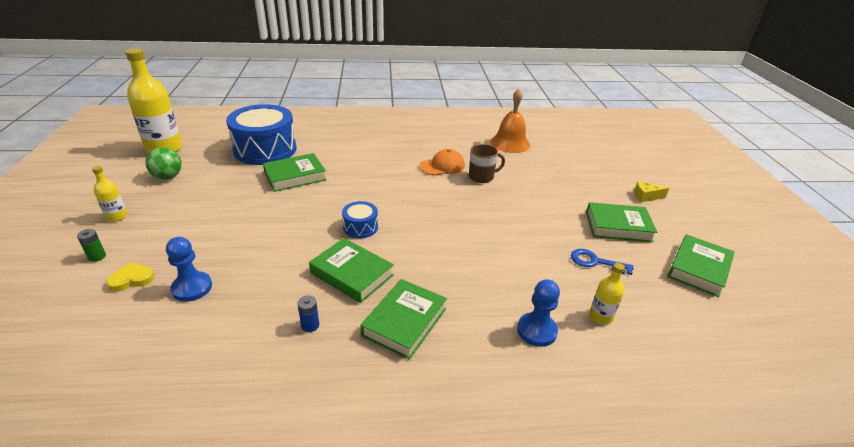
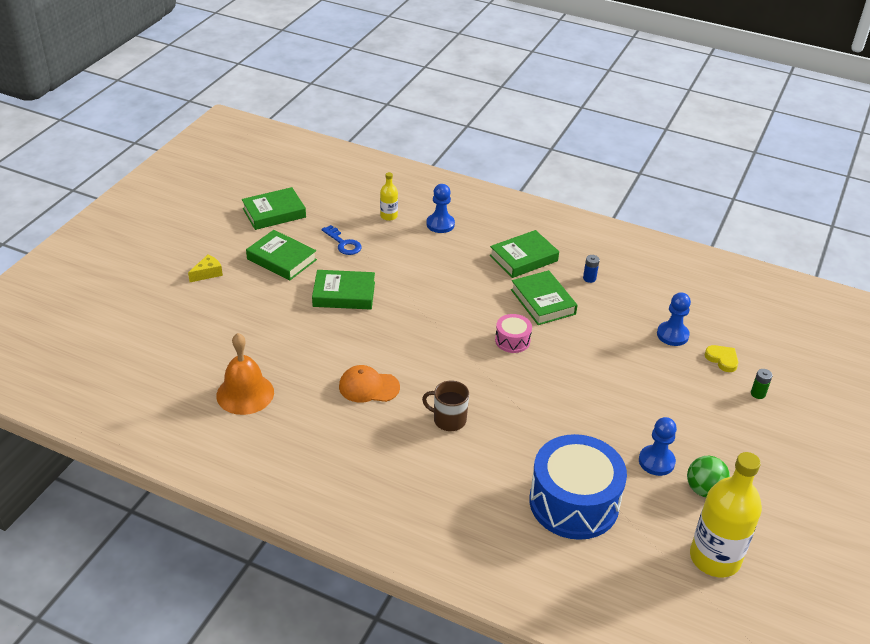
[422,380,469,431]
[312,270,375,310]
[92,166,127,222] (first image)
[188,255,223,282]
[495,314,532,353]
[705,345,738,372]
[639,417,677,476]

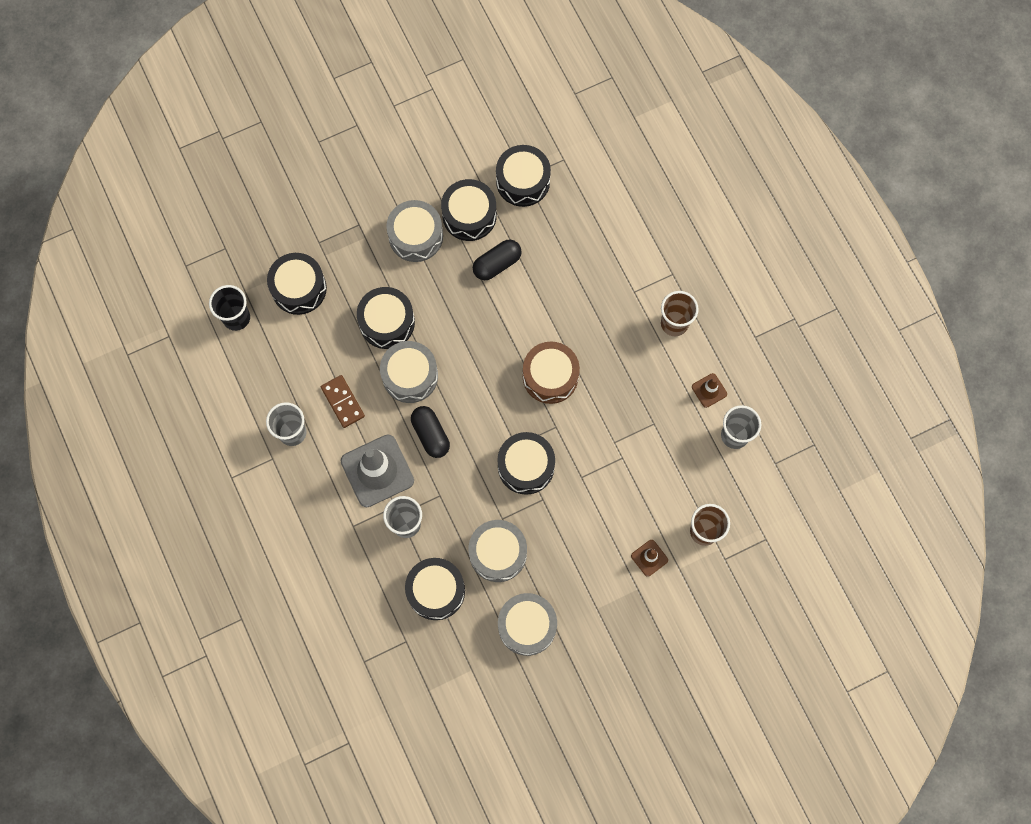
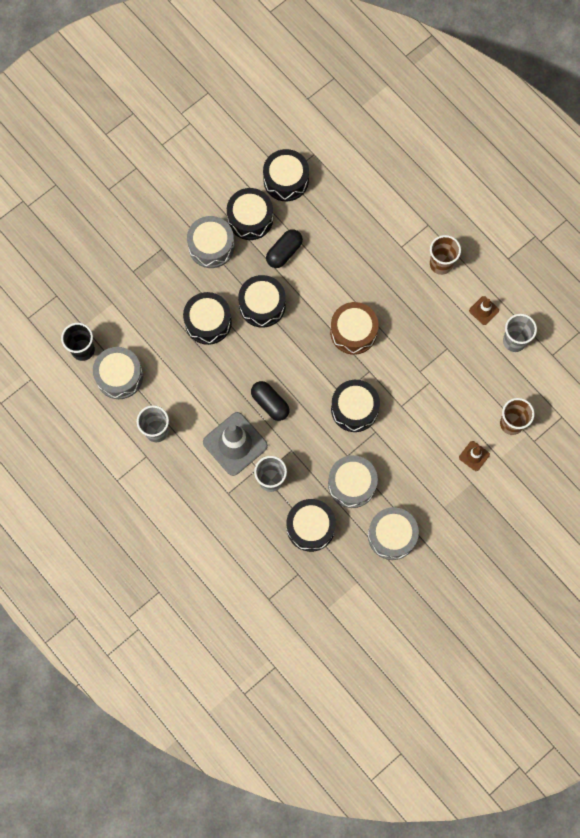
[238,275,286,328]
[93,347,143,399]
[321,375,365,428] (first image)

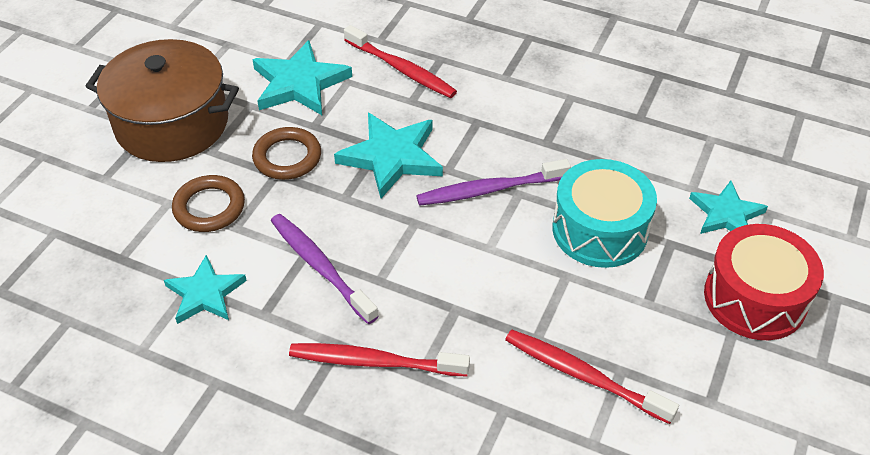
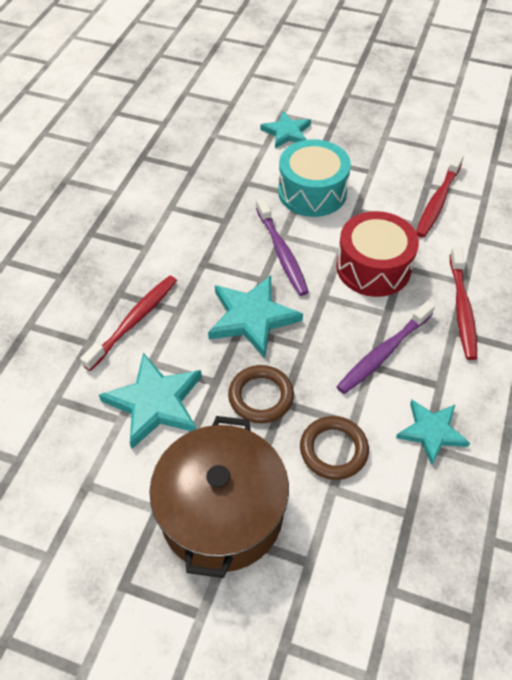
[336,211,419,297]

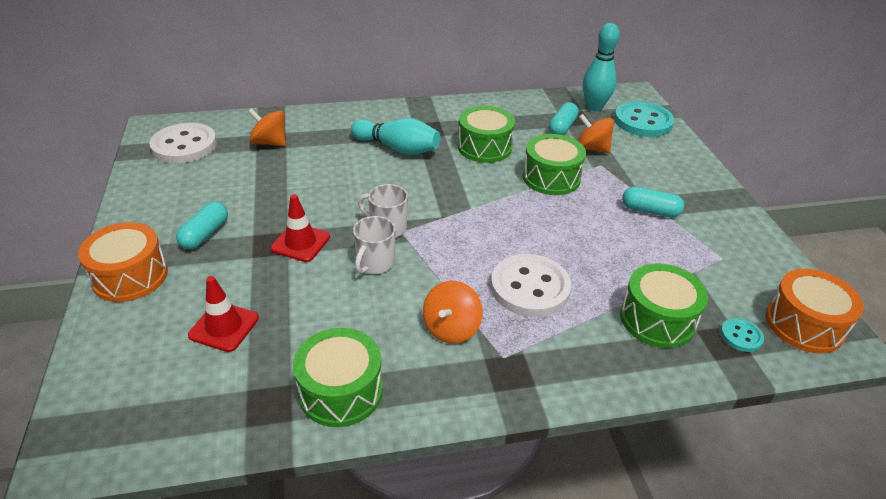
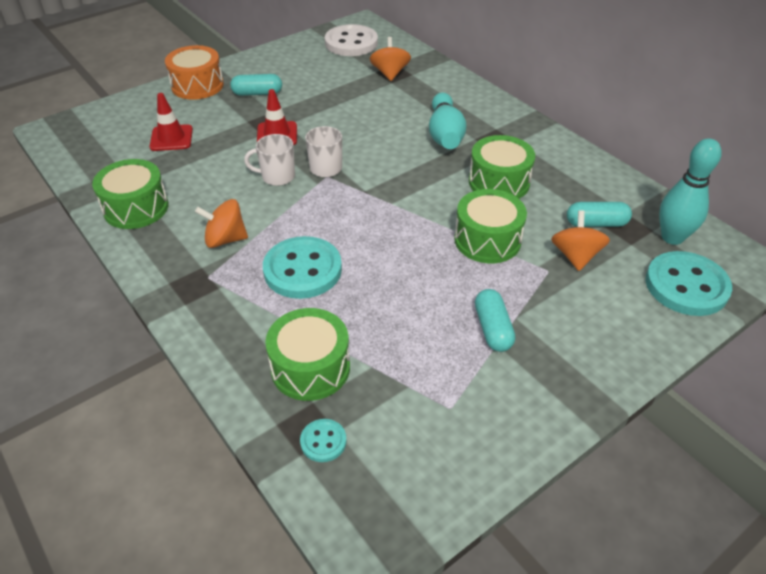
[263,236,342,299]
[765,269,864,354] (first image)

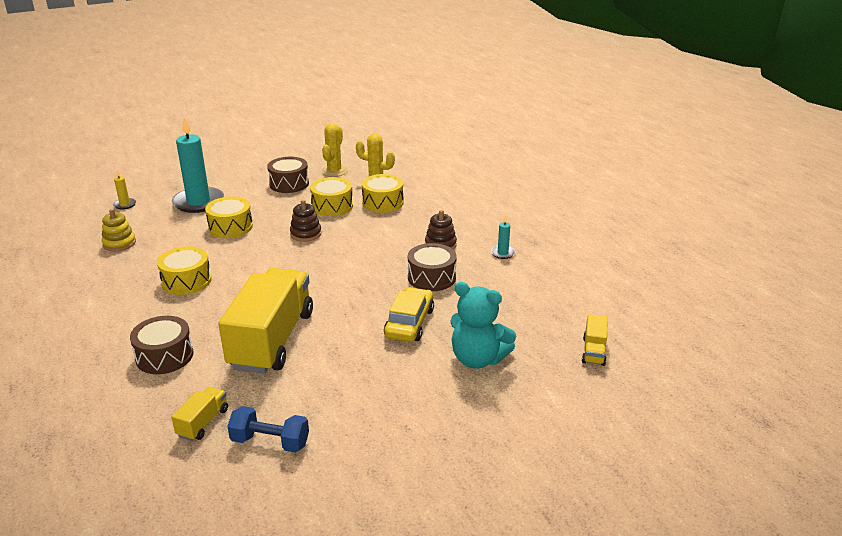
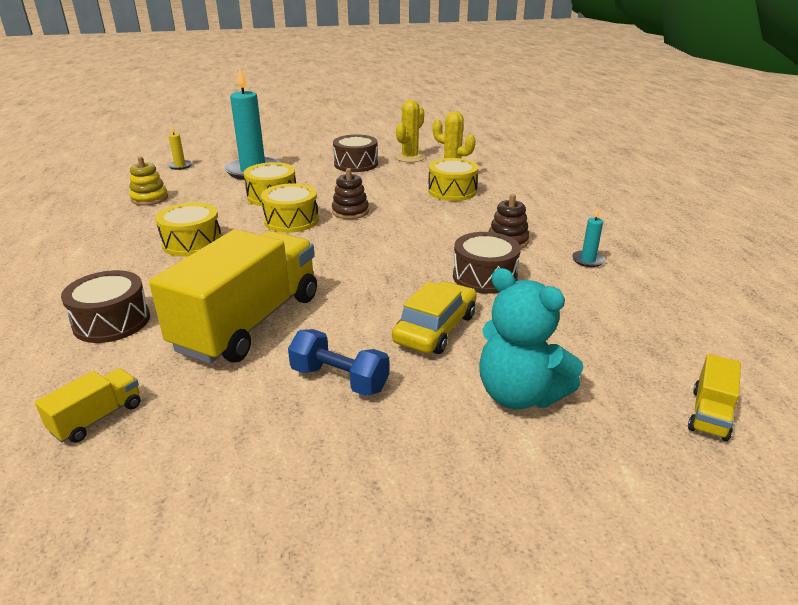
[261,183,319,233]
[288,329,389,396]

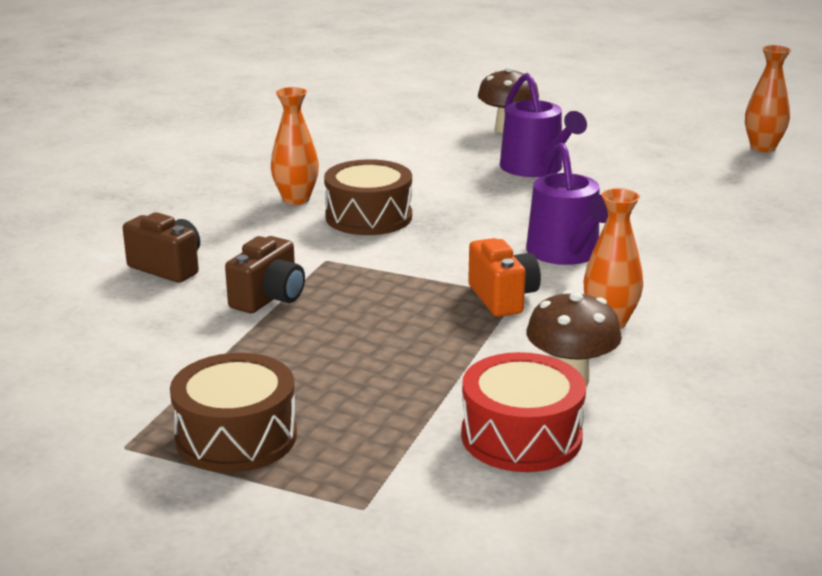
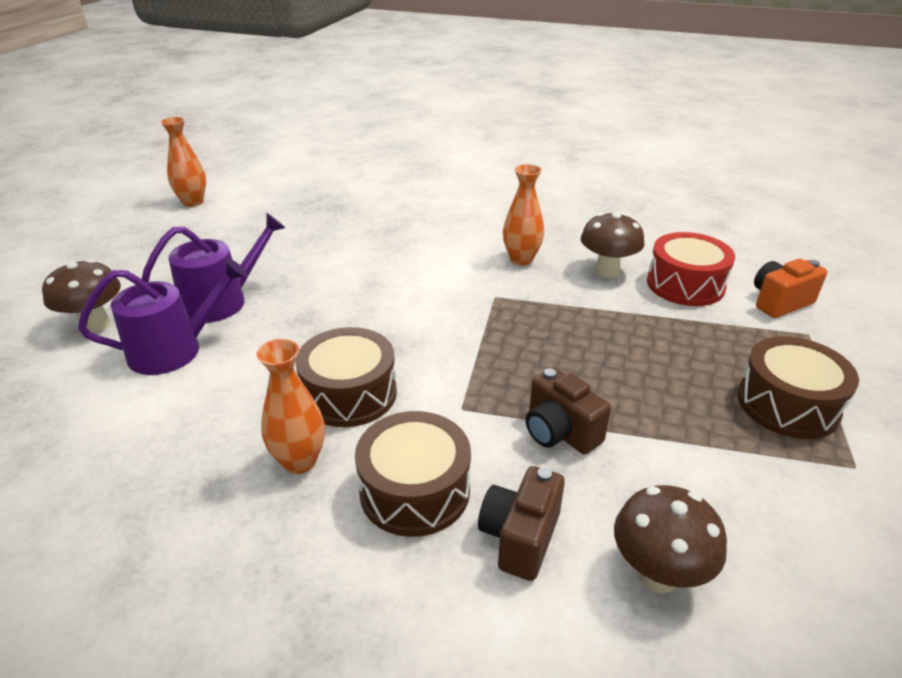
[78,258,248,375]
[526,367,611,454]
[754,259,827,318]
[355,411,471,537]
[614,485,727,593]

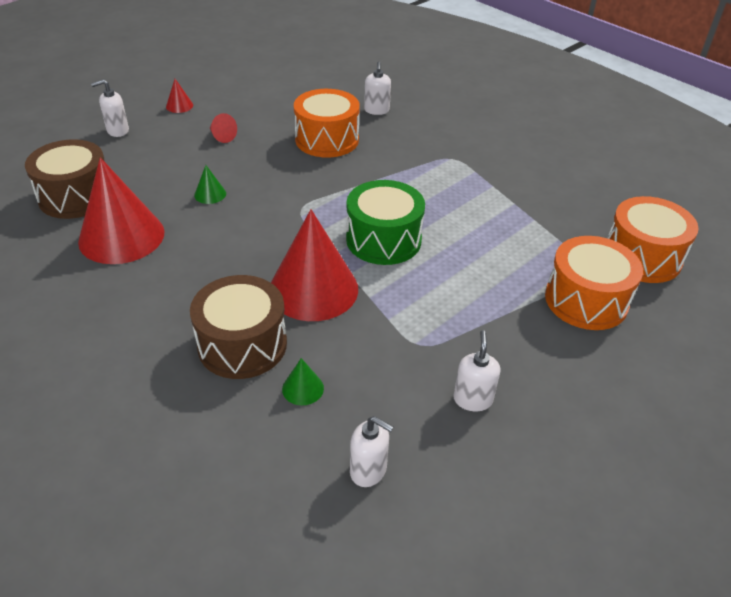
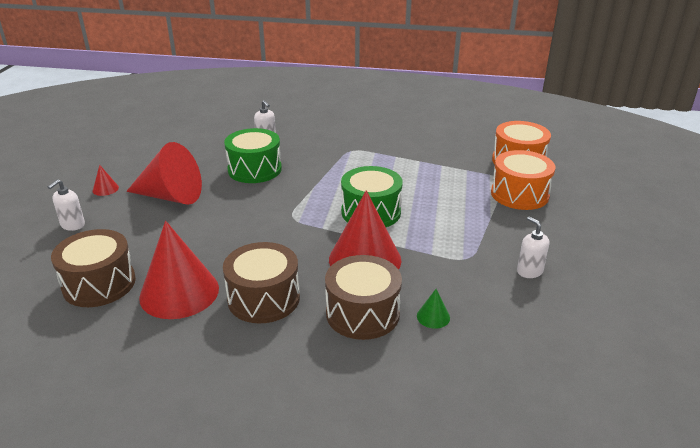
[224,128,282,183]
[126,142,202,205]
[194,165,226,204] (first image)
[350,416,394,487] (first image)
[223,242,300,323]

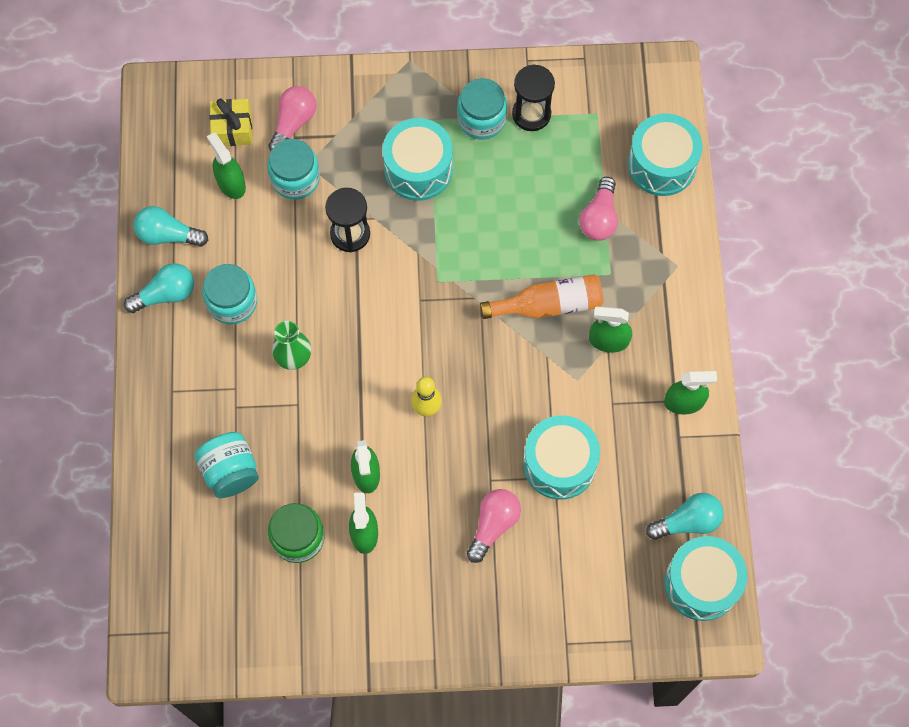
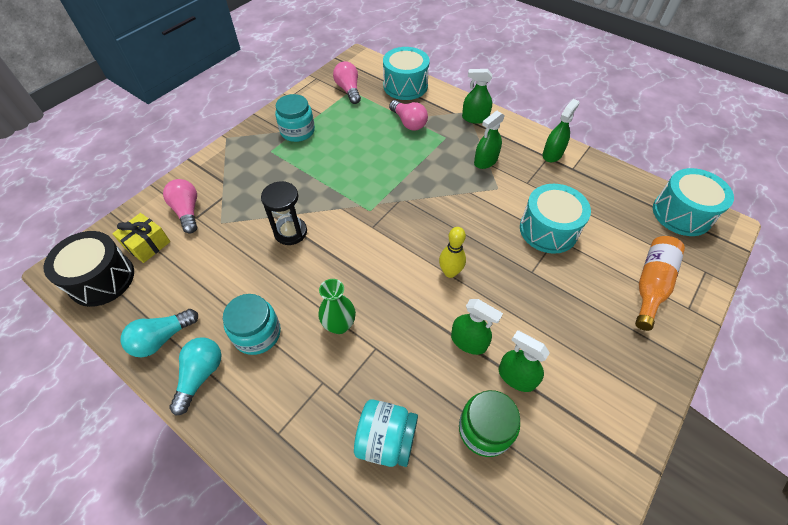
[512,64,555,131] (first image)
[382,118,453,201] (first image)
[462,69,492,124]
[267,139,320,200] (first image)
[635,236,685,331]
[333,61,361,104]
[646,493,723,540] (first image)
[43,231,134,307]

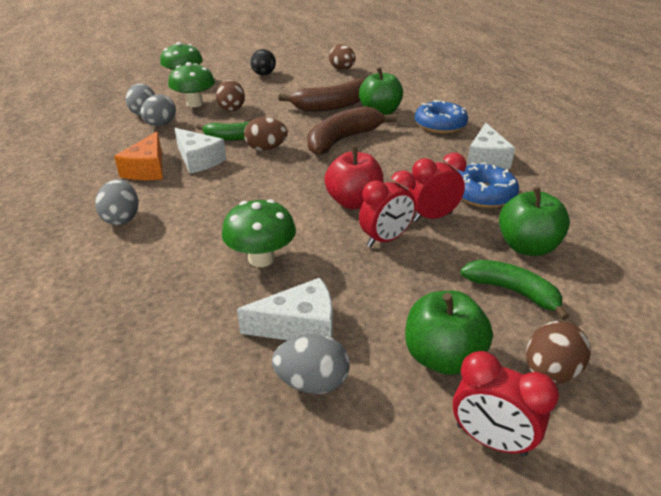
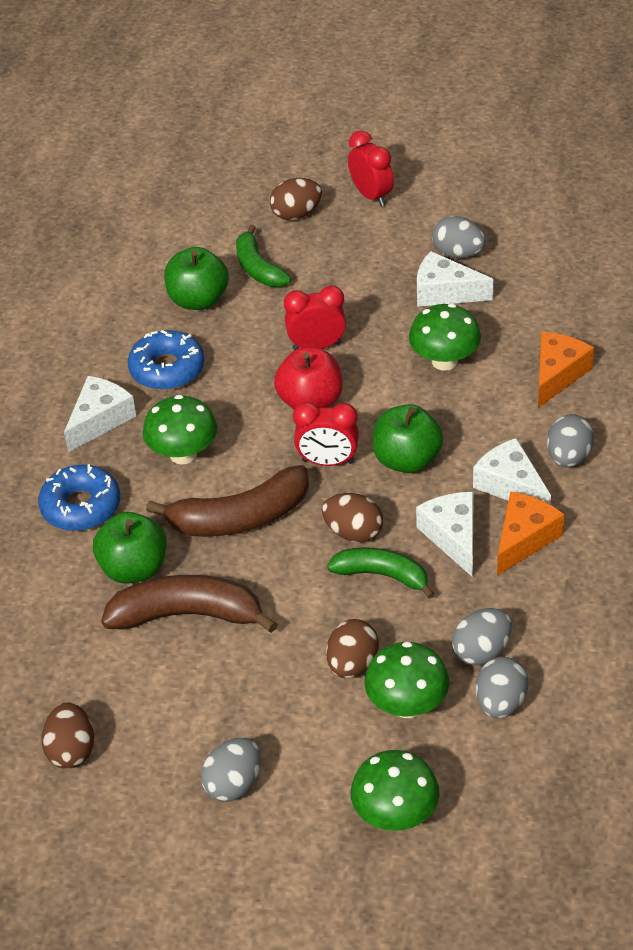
[201,737,261,802]
[293,402,359,466]
[373,404,443,473]
[538,332,594,408]
[143,395,217,465]
[473,438,551,504]

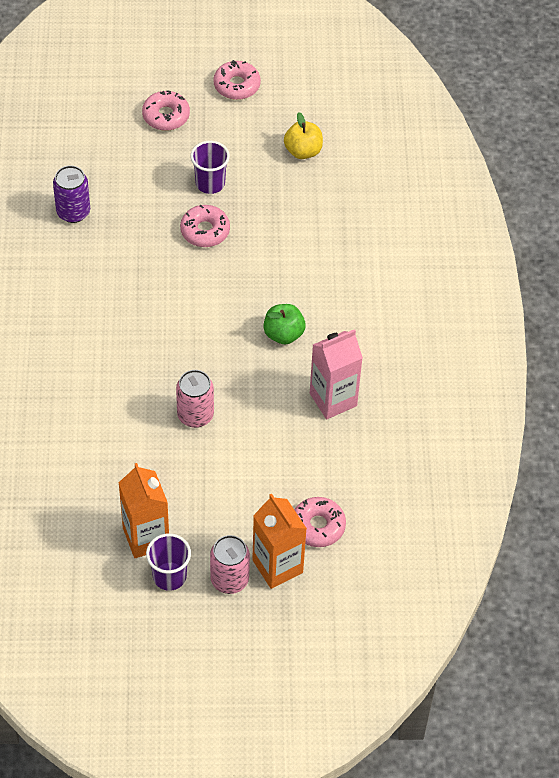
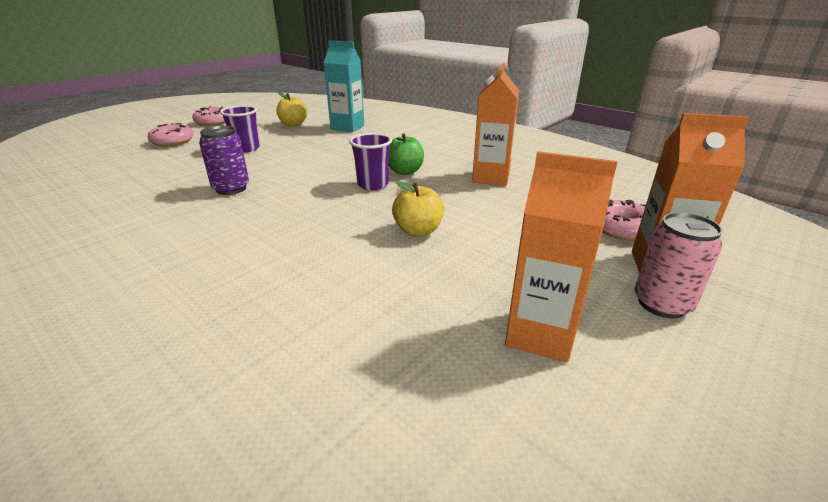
[199,126,249,195]
[180,205,230,247] (first image)
[472,63,519,186]
[392,180,444,236]
[349,133,392,190]
[324,41,364,132]

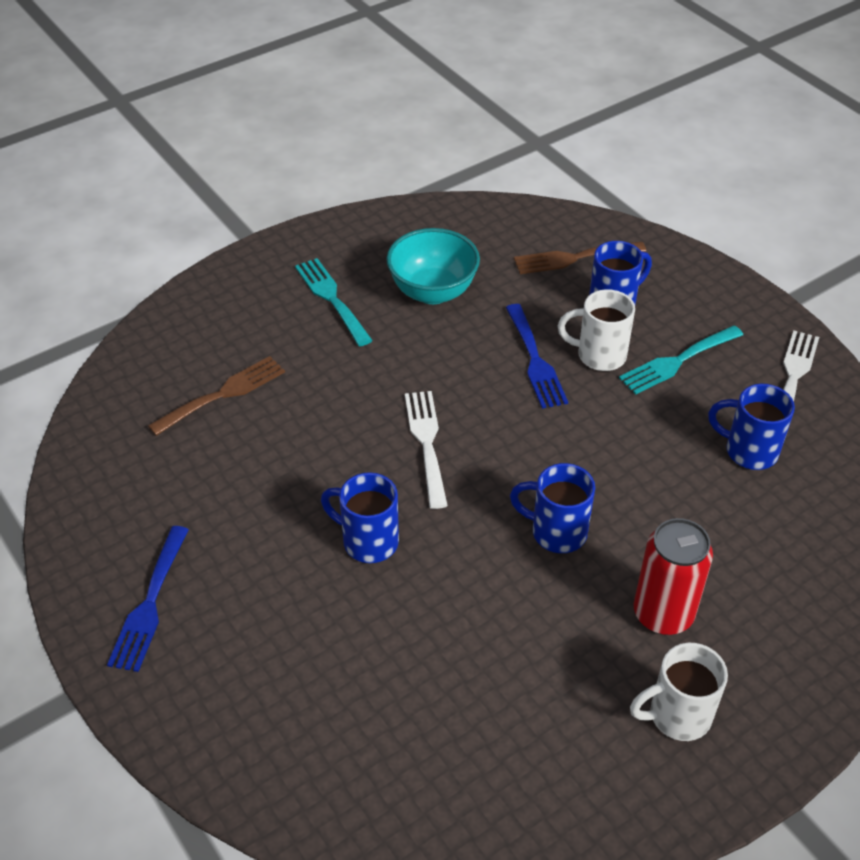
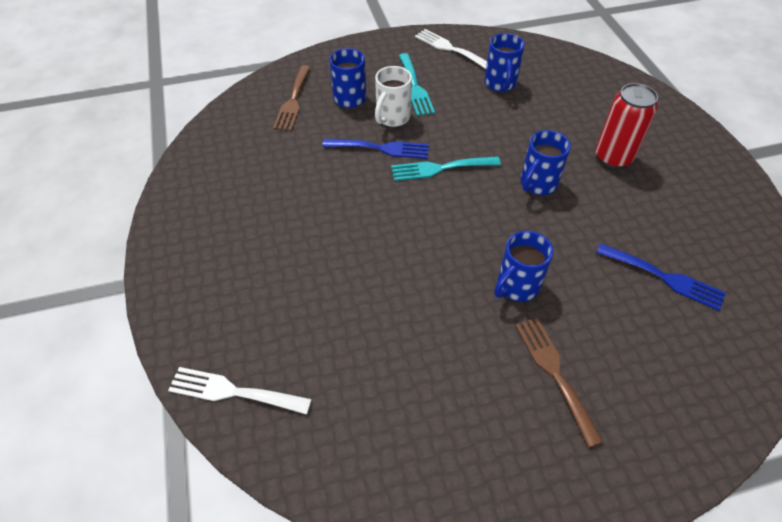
[386,228,480,304] (first image)
[391,156,501,181]
[515,318,603,447]
[484,33,525,92]
[168,367,312,414]
[596,244,726,311]
[630,643,728,741] (first image)

